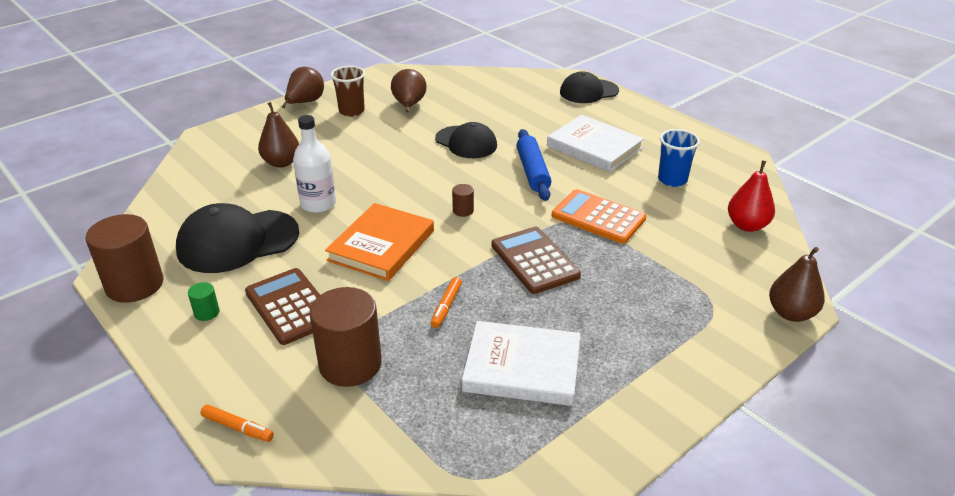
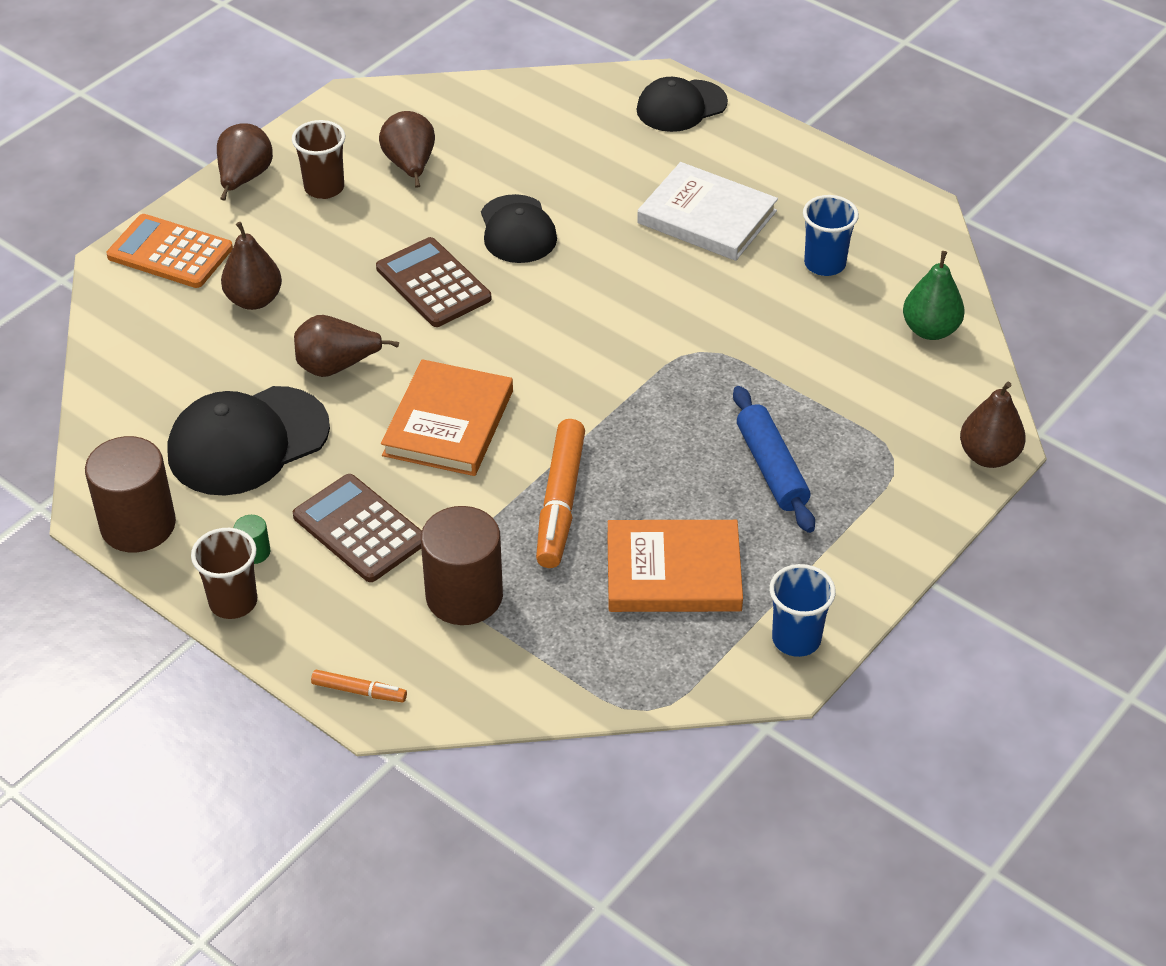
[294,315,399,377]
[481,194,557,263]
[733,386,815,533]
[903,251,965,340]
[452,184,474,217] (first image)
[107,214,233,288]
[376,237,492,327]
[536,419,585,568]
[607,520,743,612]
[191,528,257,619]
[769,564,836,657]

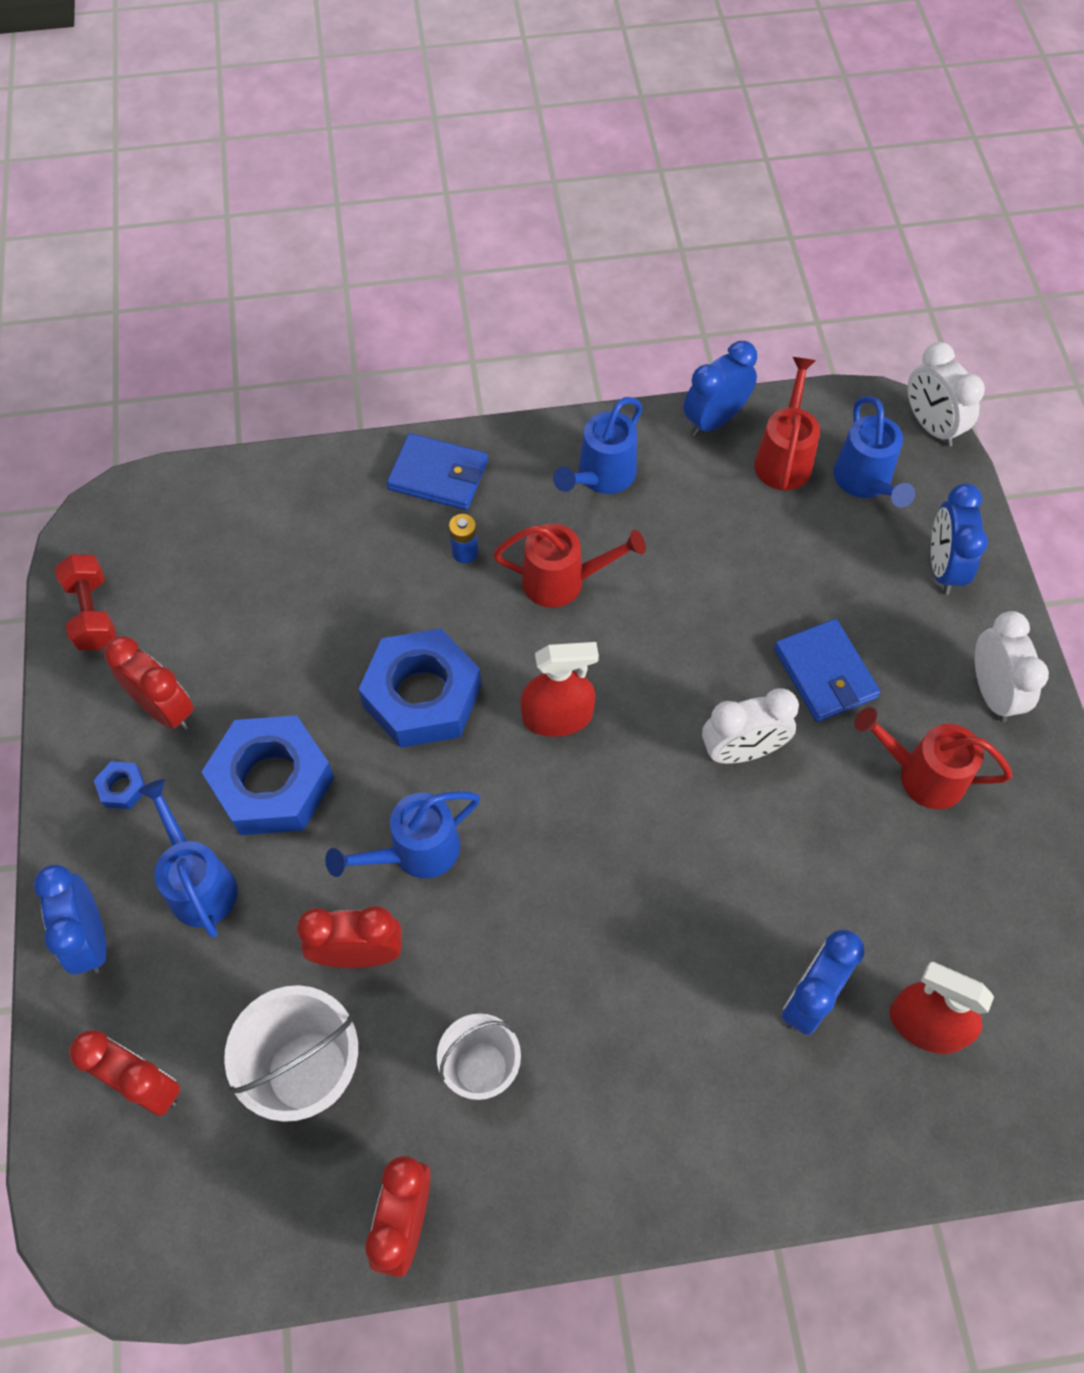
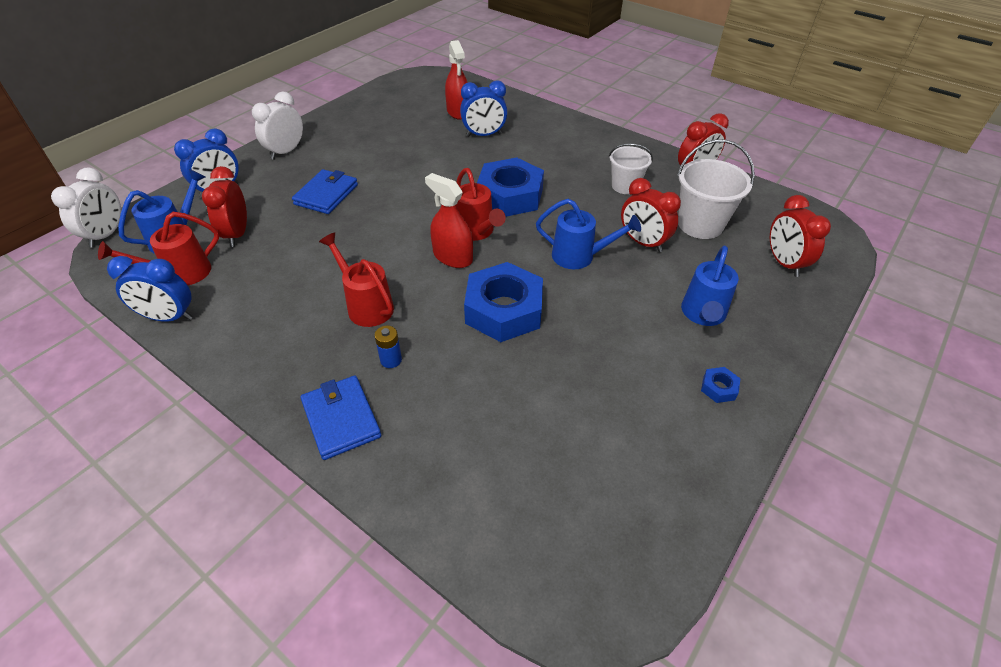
[553,397,642,494] (first image)
[55,554,117,650] (first image)
[202,166,247,247]
[702,688,799,764] (first image)
[457,168,506,241]
[477,157,544,217]
[33,864,107,975] (first image)

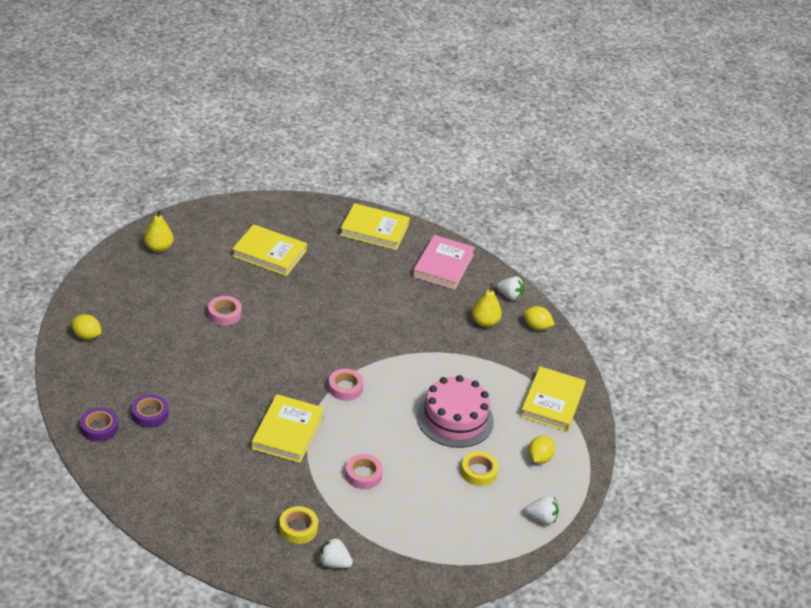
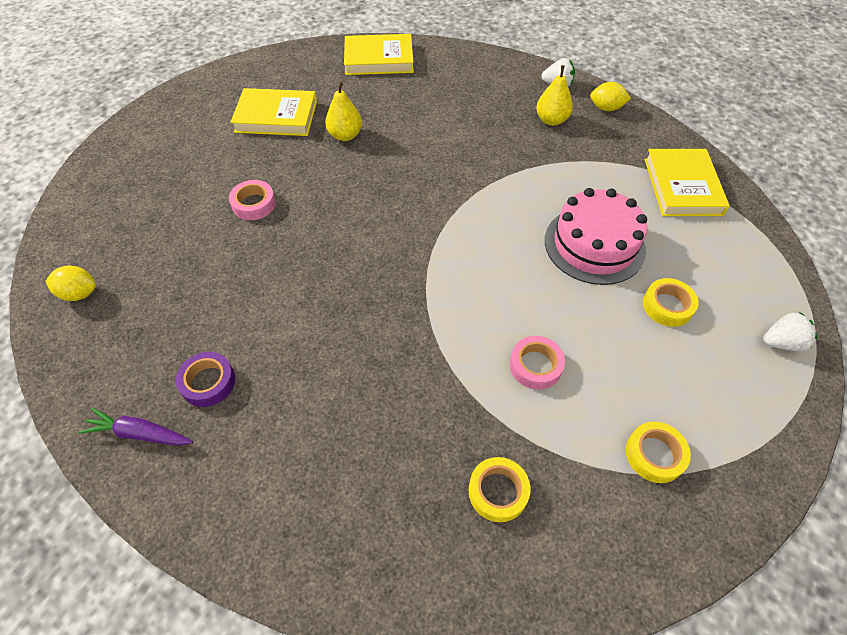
[325,82,362,141]
[413,235,475,290] (first image)
[328,369,364,401] (first image)
[252,394,324,463] (first image)
[78,408,193,446]
[528,435,555,464] (first image)
[318,537,353,568] (first image)
[626,421,691,483]

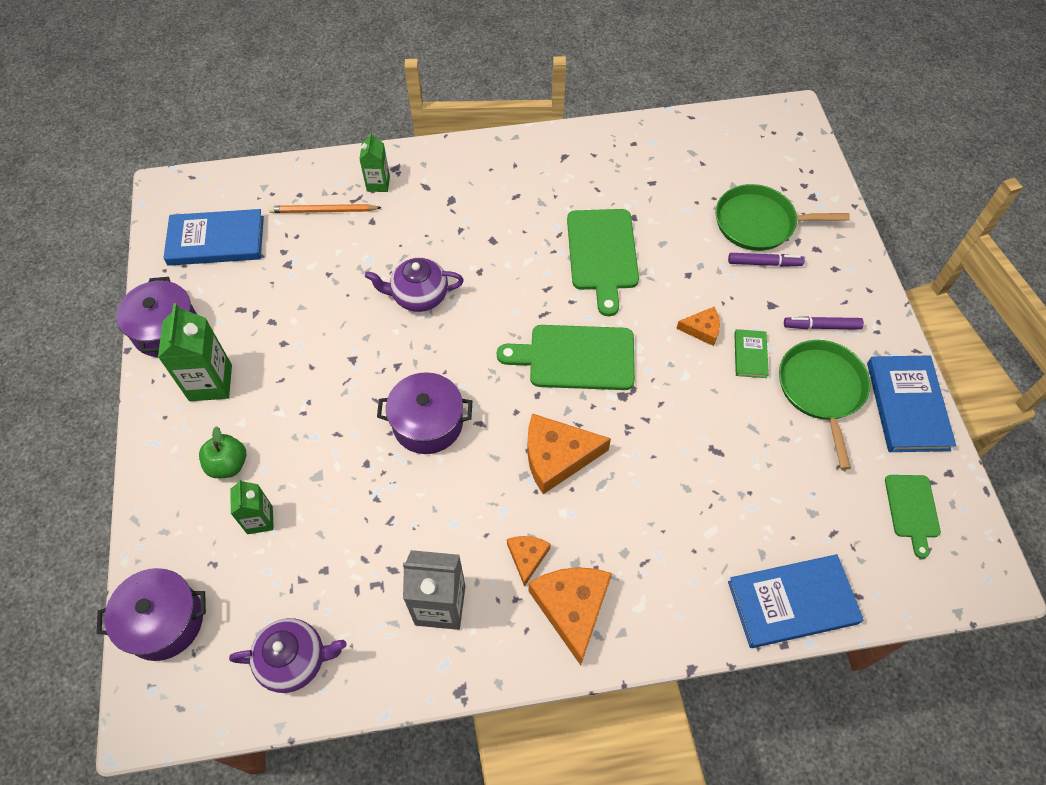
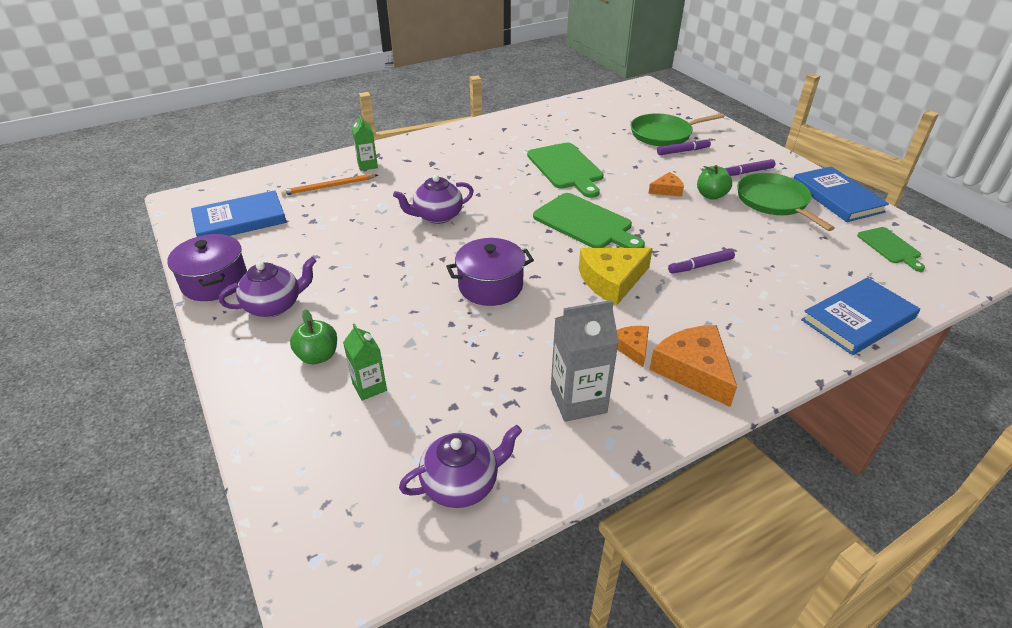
[219,257,316,317]
[533,193,645,248]
[697,165,732,200]
[579,248,653,305]
[97,568,206,661] (first image)
[668,249,735,273]

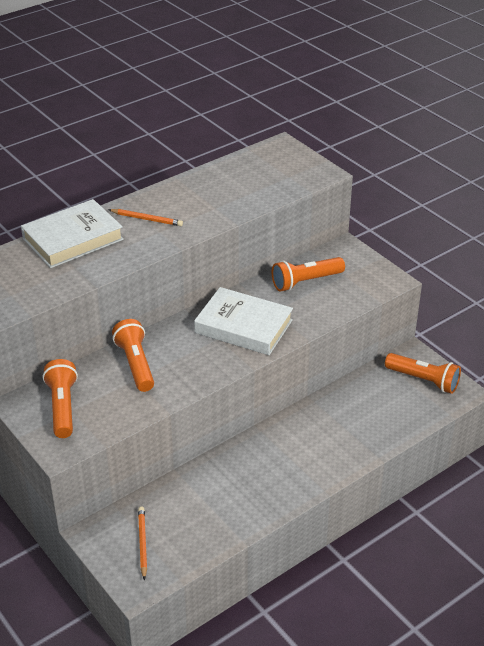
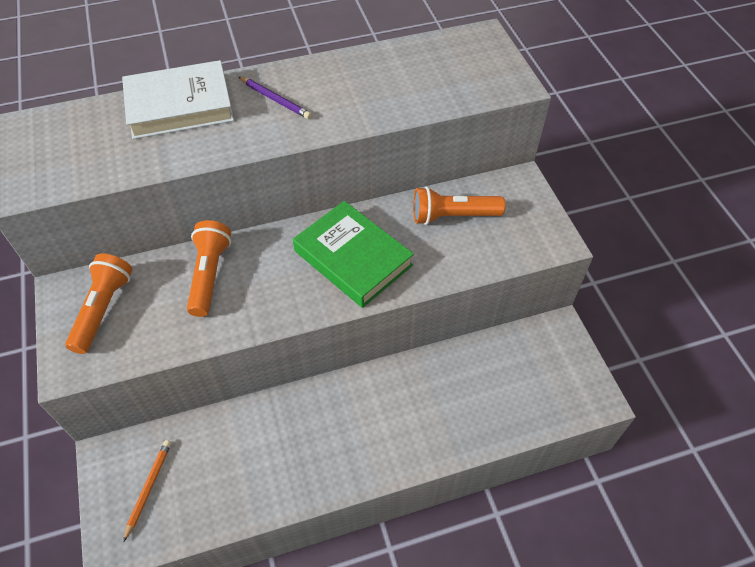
[239,77,312,119]
[293,201,414,308]
[385,353,461,394] (first image)

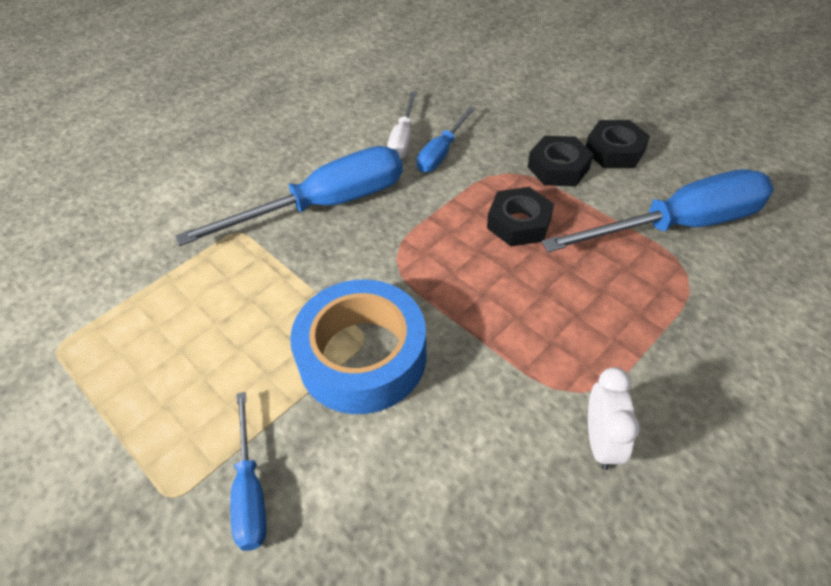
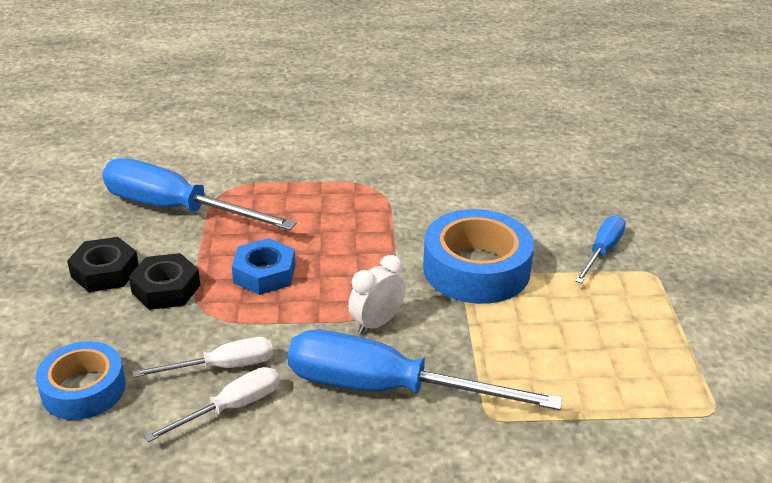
[133,337,273,377]
[232,238,295,295]
[348,255,406,334]
[36,341,126,420]

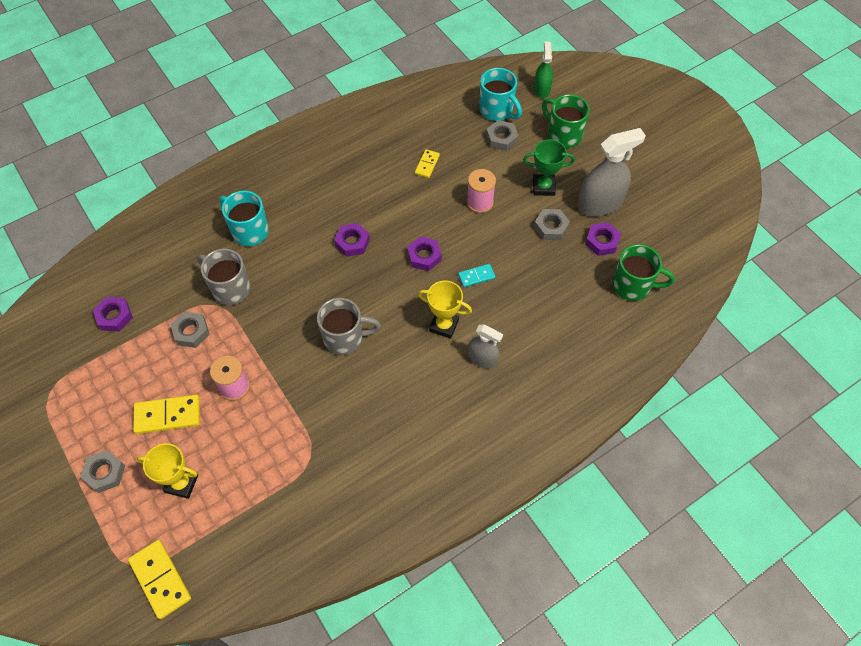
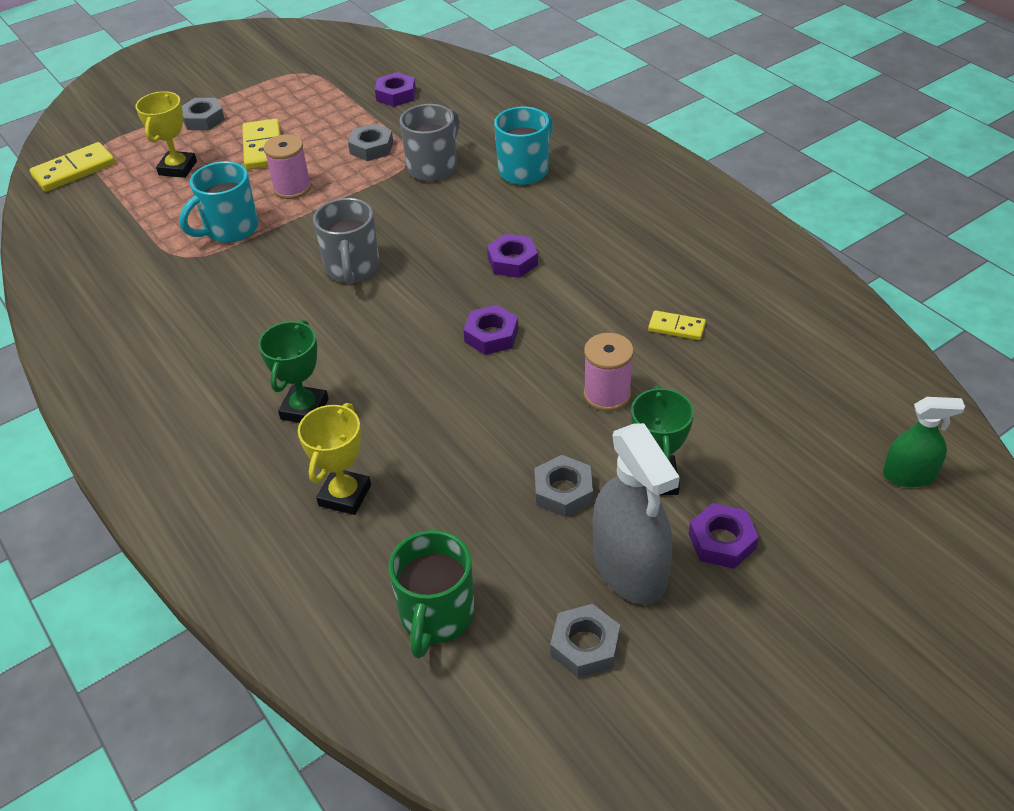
[179,161,258,243]
[542,94,590,148] (first image)
[550,604,620,678]
[689,503,759,569]
[458,264,495,287] (first image)
[298,403,371,515]
[258,320,329,423]

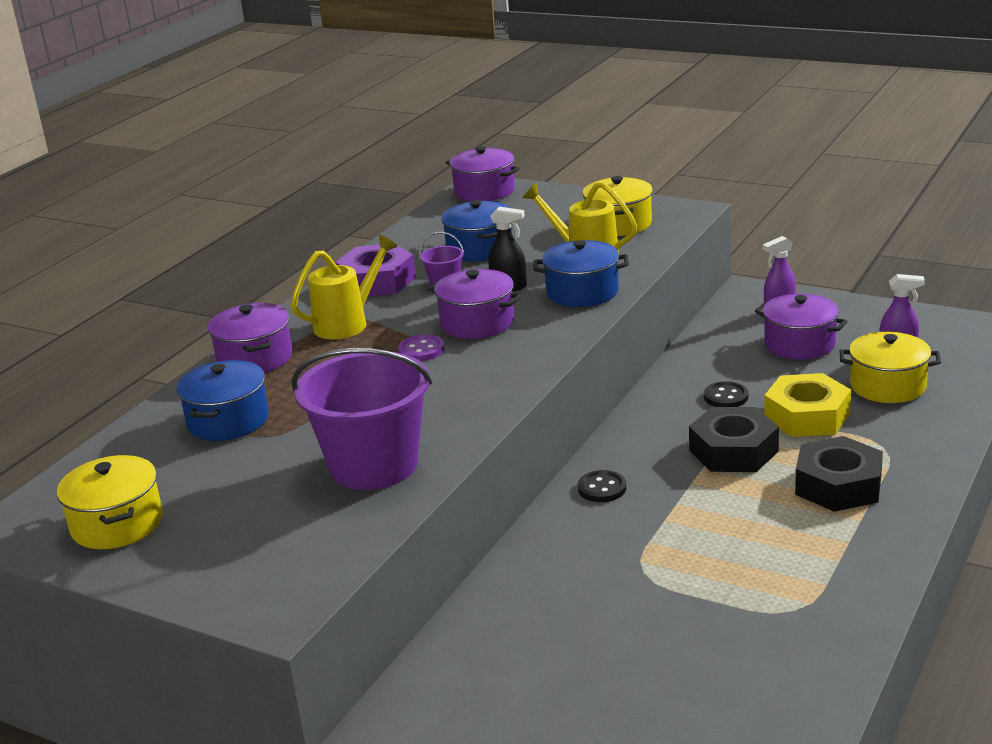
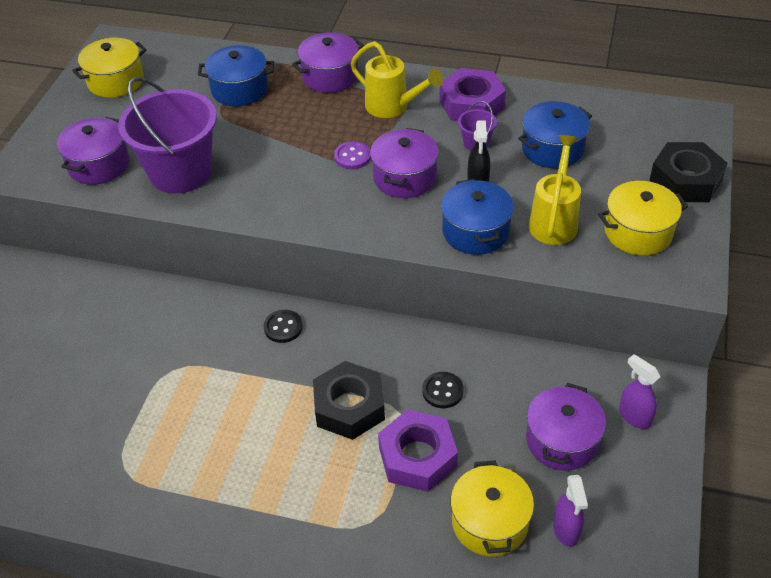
[57,117,129,185]
[378,409,458,492]
[649,142,728,202]

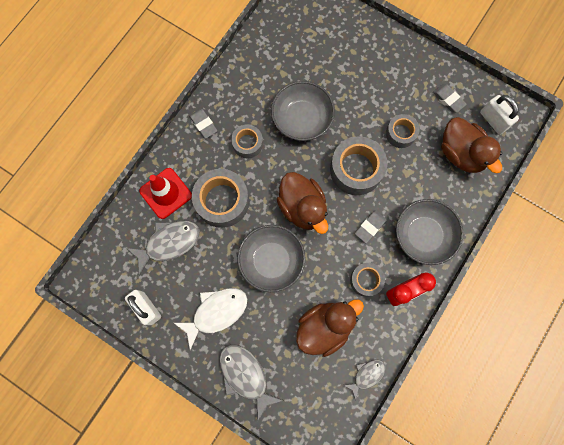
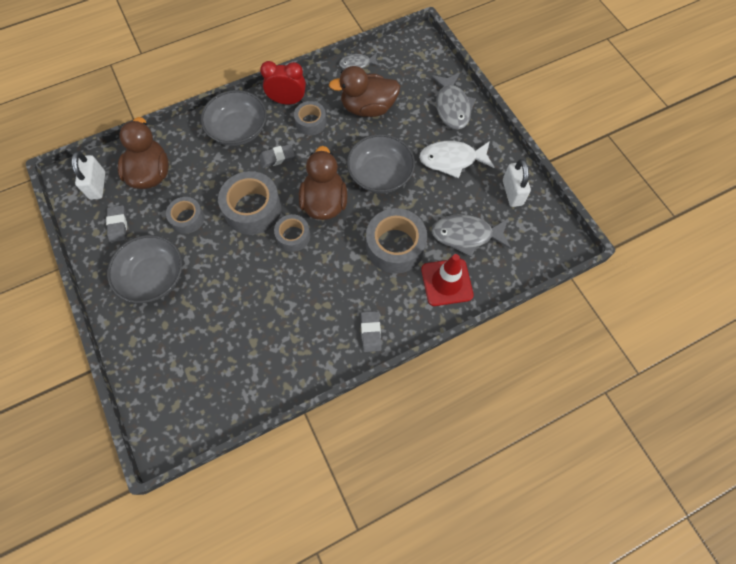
[107,235,183,303]
[274,214,310,252]

